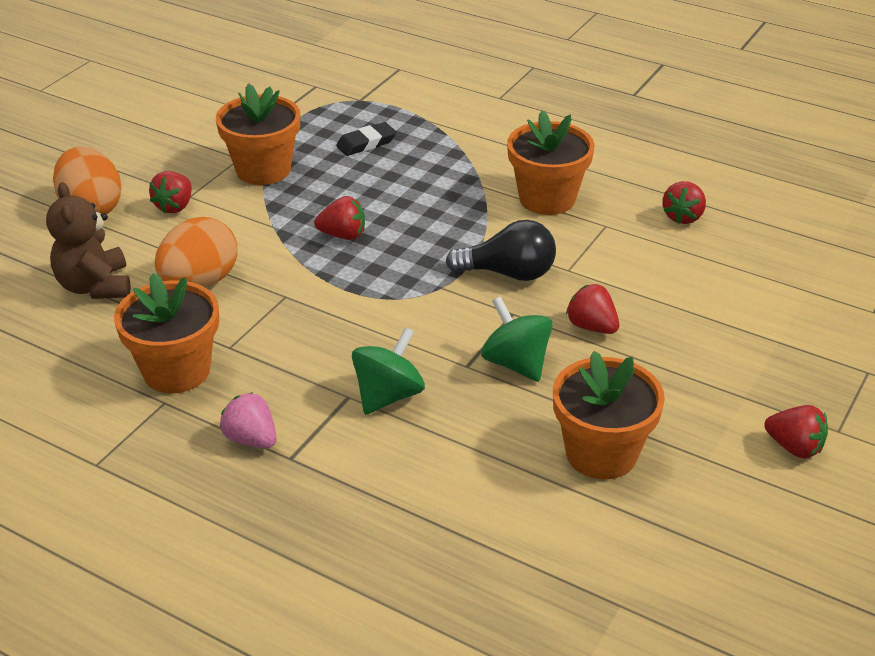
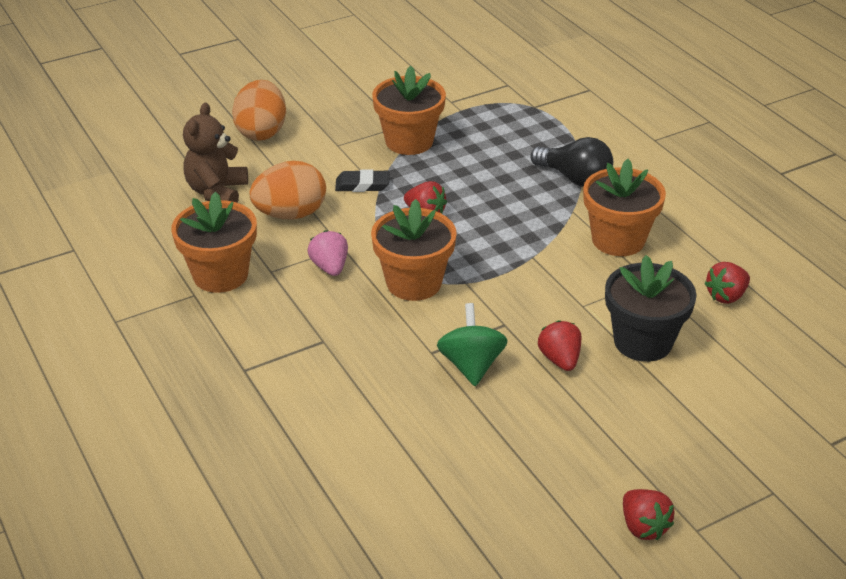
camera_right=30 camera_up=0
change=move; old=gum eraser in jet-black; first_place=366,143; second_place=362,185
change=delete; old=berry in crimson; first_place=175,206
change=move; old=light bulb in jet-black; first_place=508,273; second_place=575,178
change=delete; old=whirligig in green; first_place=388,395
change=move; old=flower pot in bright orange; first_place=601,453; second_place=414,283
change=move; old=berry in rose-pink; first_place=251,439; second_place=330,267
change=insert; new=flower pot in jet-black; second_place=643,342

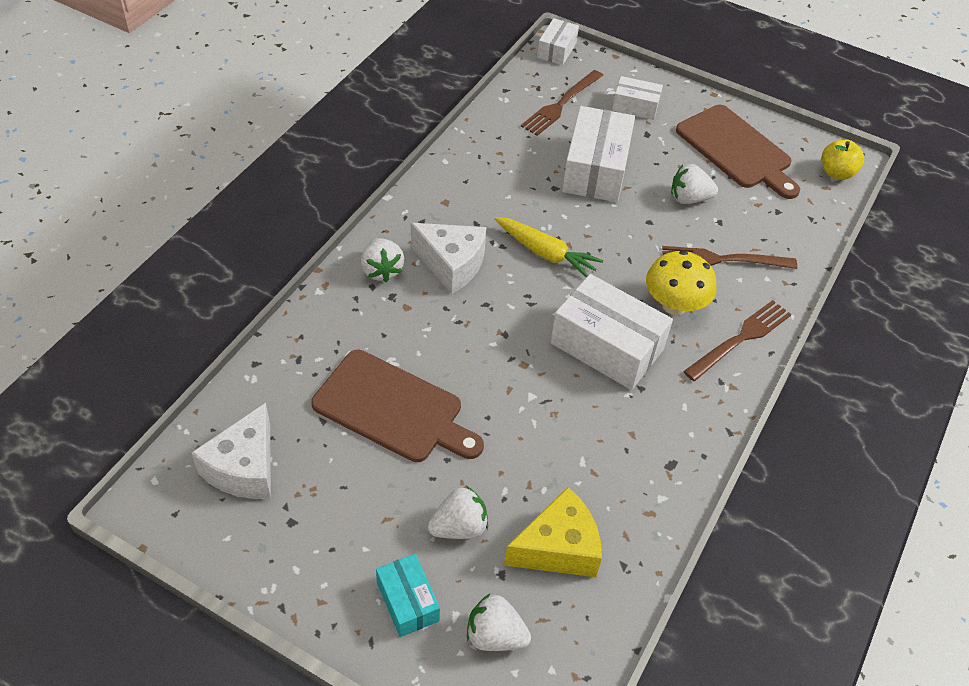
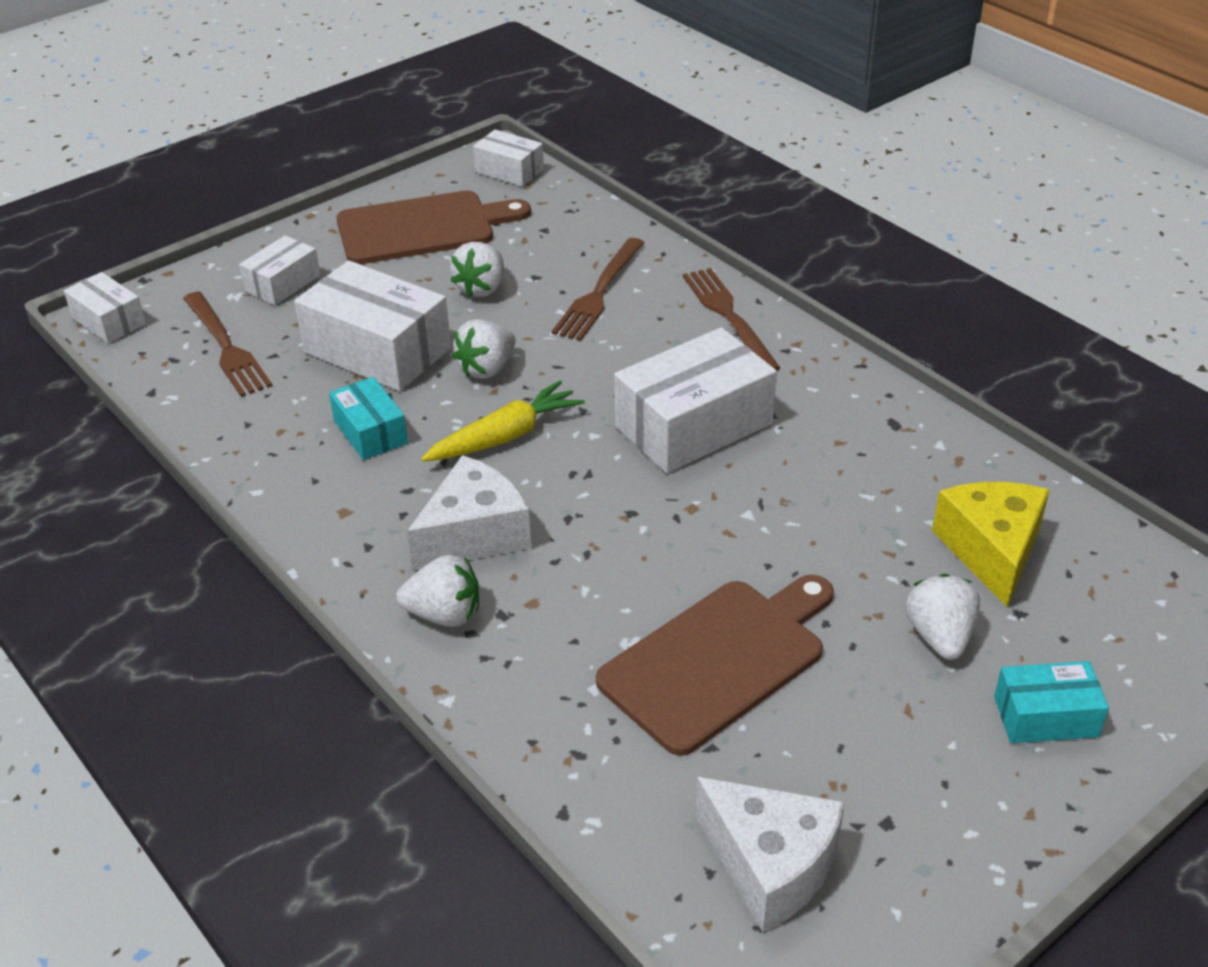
camera_right=-65 camera_up=-10
change=replace; old=apple fruit in yellow; new=box in snow-white; first_place=836,173; second_place=509,170
change=delete; old=fungus in yellow; first_place=674,305
change=move; old=berry in snow-white; first_place=495,635; second_place=487,368
change=insert; new=box in aqua; second_place=370,432

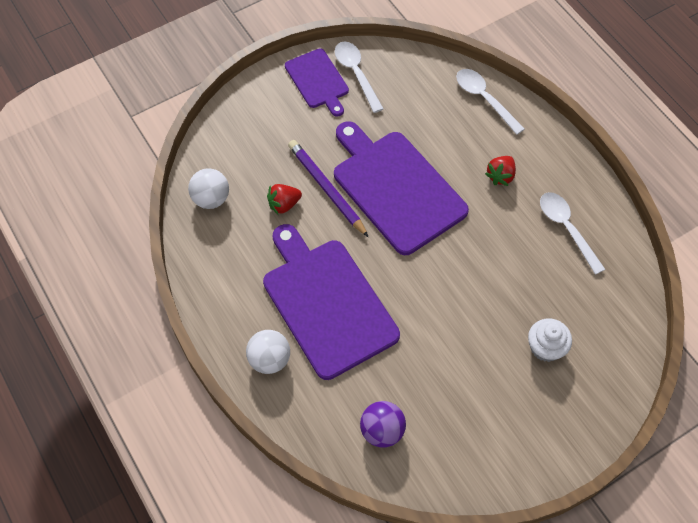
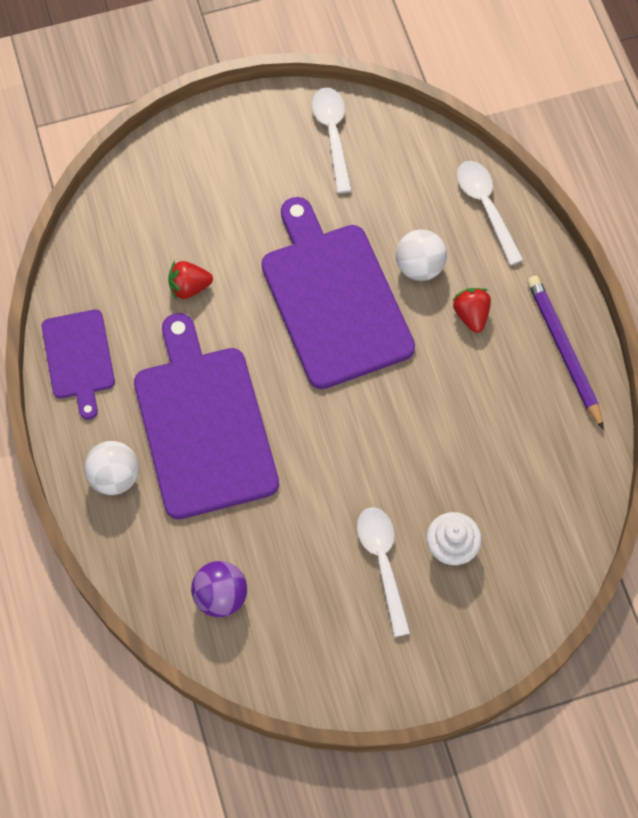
camera_right=15 camera_up=5
change=move; old=chopping board in purple; first_place=318,81; second_place=79,358
change=move; old=lead pencil in purple; first_place=326,189; second_place=563,351
change=rotate; old=berry in crimson; first_place=500,176; second_place=471,315; degrees=120
change=move; old=ball in snow-white; first_place=211,199; second_place=419,267
change=move; old=teaspoon in snow-white; first_place=566,229; second_place=382,563

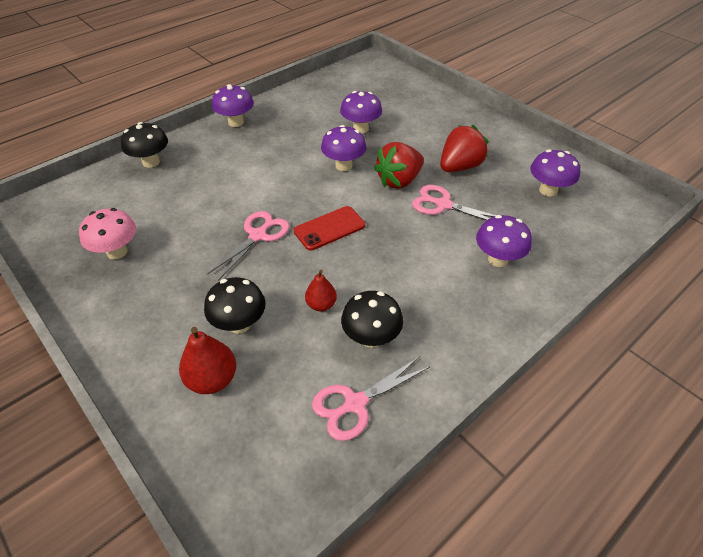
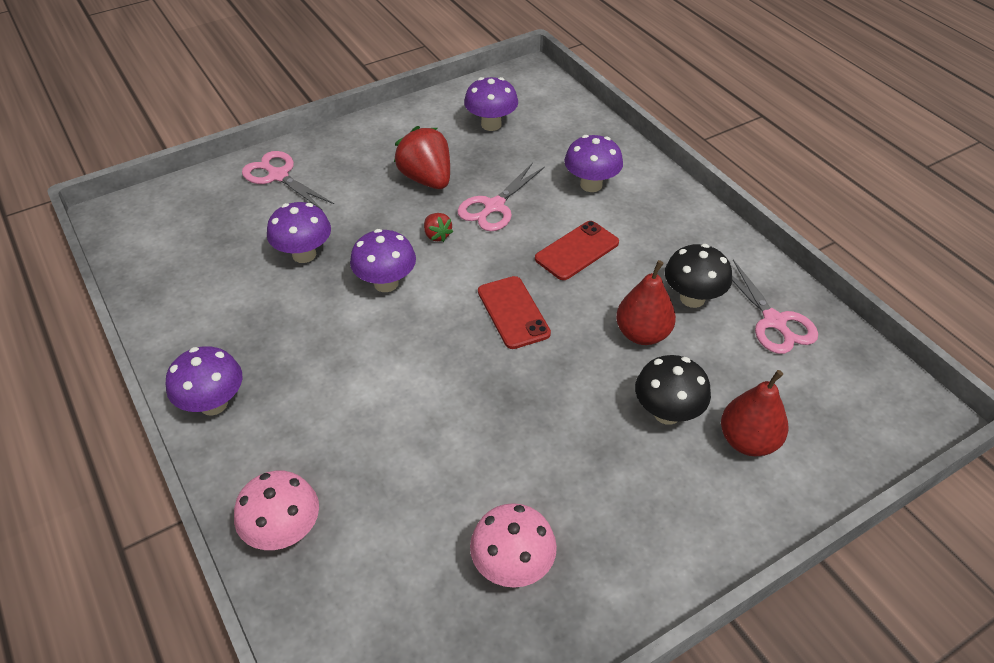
camera_right=-80 camera_up=0
change=recolor; old=fungus in jet-black; new=fungus in rose-pink; first_place=151,162; second_place=284,532
change=resize; old=berry in crimson; first_place=399,181; second_place=437,235; factor=0.49
change=move; old=shears in rose-pink; first_place=258,235; second_place=278,176
change=resize; old=toy pear in crimson; first_place=321,305; second_place=642,334; factor=1.54
change=insert; new=mobile phone in crimson; second_place=577,251

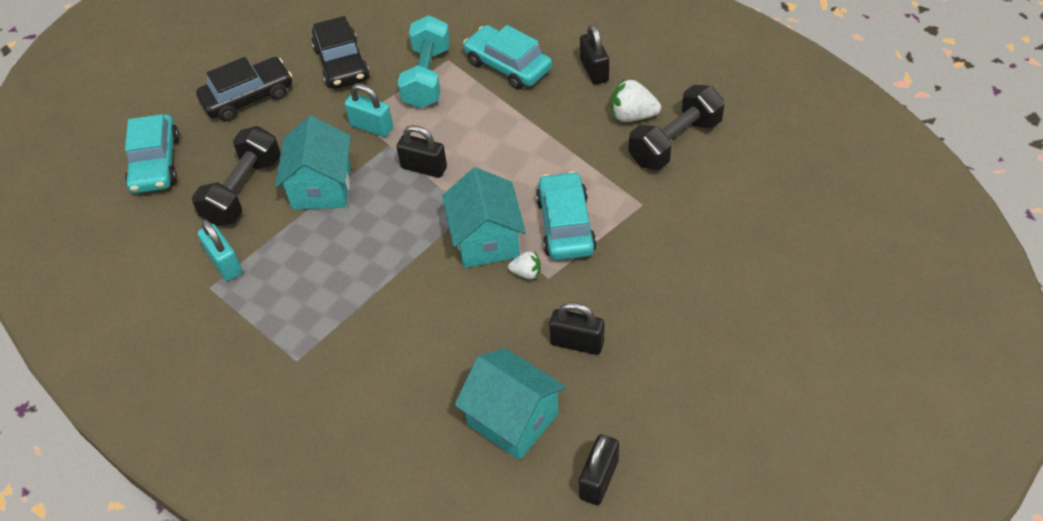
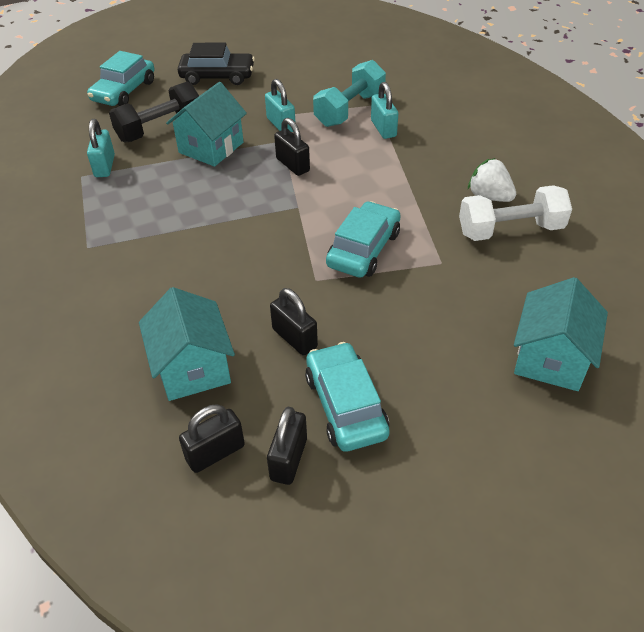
camera_right=30 camera_up=-5
change=delete; old=automobile in jet-black; first_place=342,63
change=move; old=automobile in aqua; first_place=508,66; second_place=345,405
change=move; old=lock in jet-black; first_place=594,71; second_place=289,459
change=recolor; old=dumbbell in jet-black; new=dumbbell in snow-white; first_place=675,142; second_place=510,230
change=move; old=house in aqua; first_place=486,240; second_place=550,358
change=delete; old=berry in snow-white; first_place=526,273
change=insert; new=lock in aqua; second_place=383,128

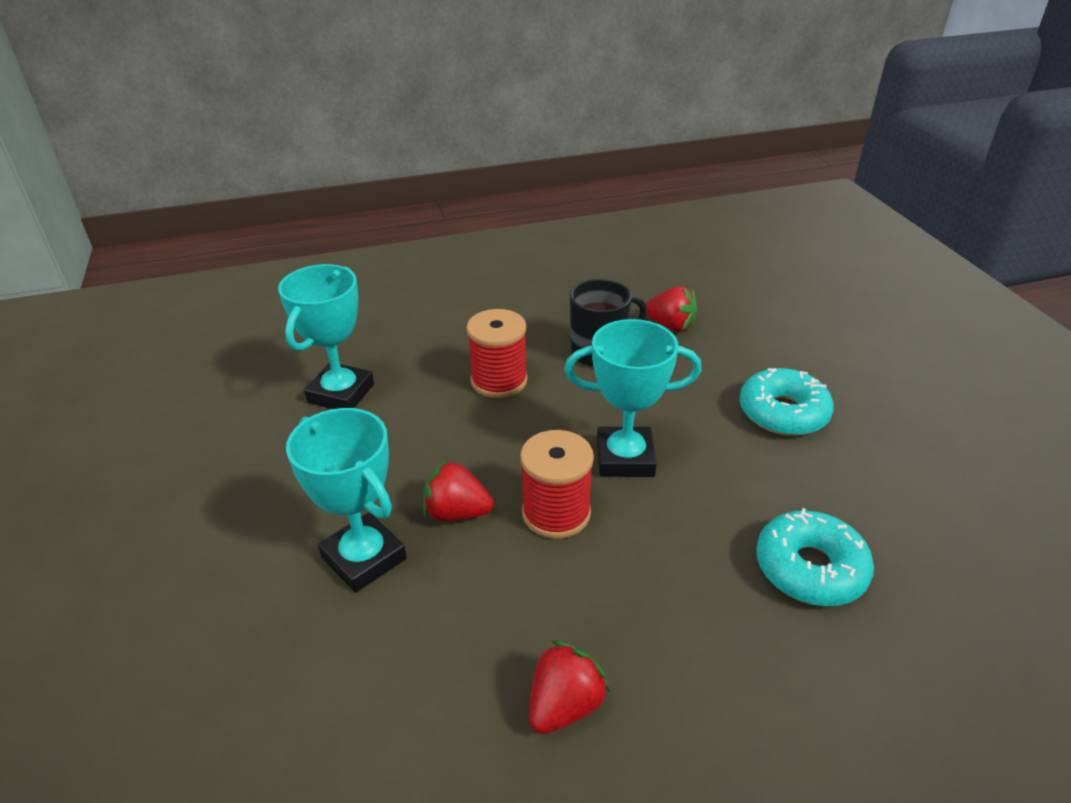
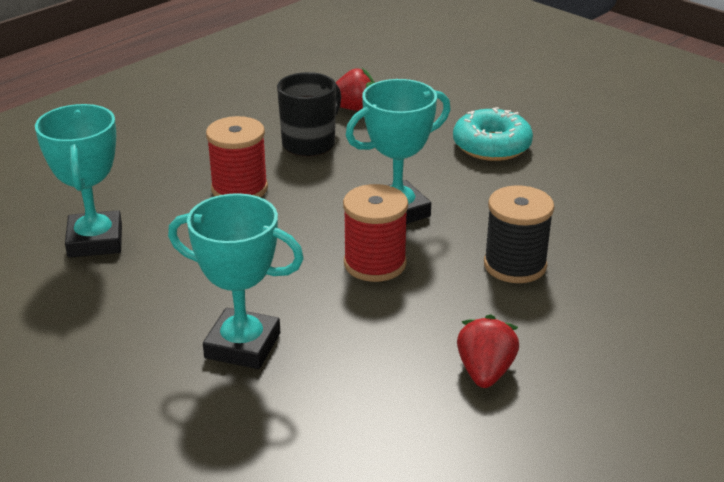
camera_right=-30 camera_up=-5
change=delete; old=berry in crimson; first_place=457,513
change=delete; old=donut in aqua; first_place=810,568
change=insert; new=bobbin in jet-black; second_place=515,265

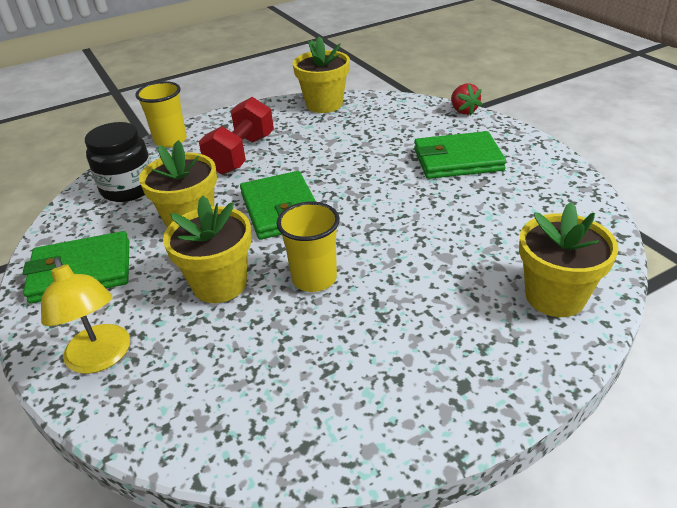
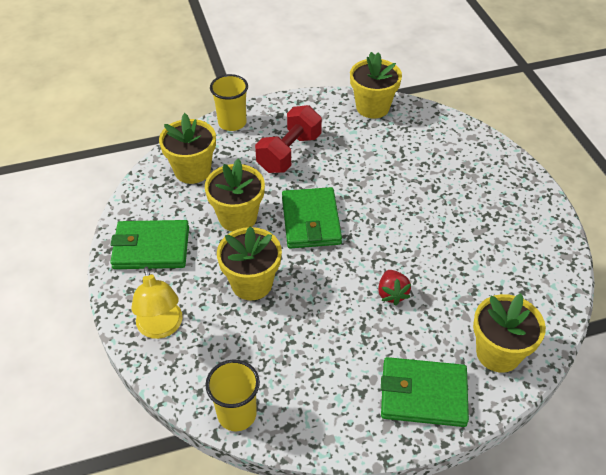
camera_right=10 camera_up=10
change=move; old=berry in crimson; first_place=463,111; second_place=392,294
change=replace; old=jar in jet-black; new=flower pot in yellow; first_place=128,188; second_place=192,171
change=move; old=billfold in green; first_place=458,160; second_place=423,394
change=move; old=tumbler in yellow; first_place=314,278; second_place=237,414

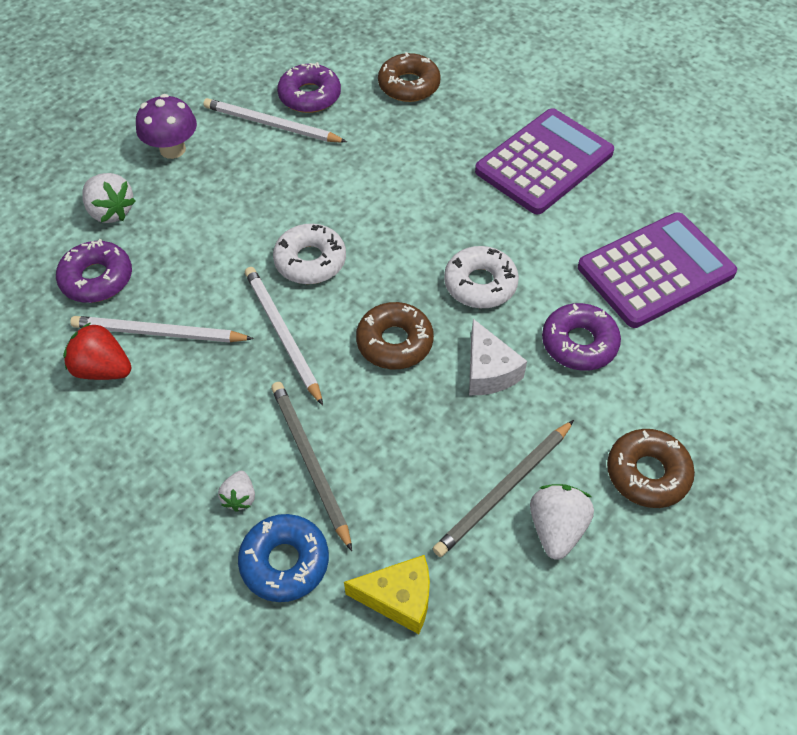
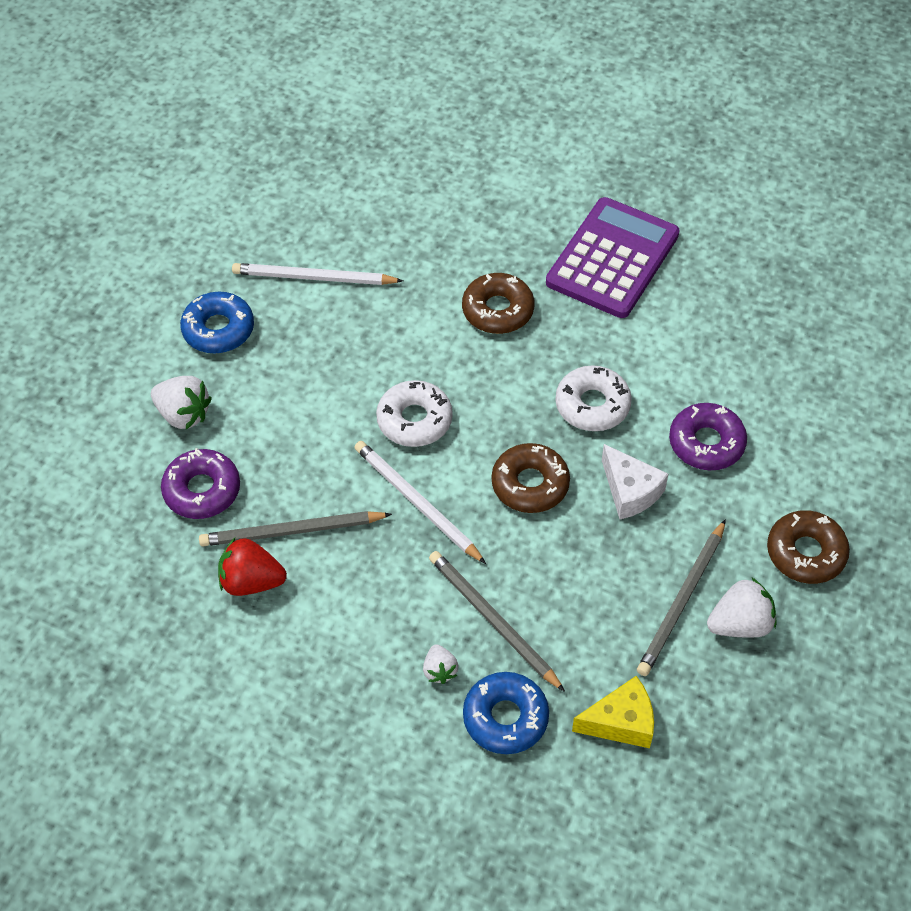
camera_right=-15 camera_up=0
change=move; old=donut in brown; first_place=409,85; second_place=498,310
change=delete; old=donut in purple; first_place=309,96
change=replace; old=fungus in purple; new=donut in blue; first_place=172,149; second_place=218,329
change=delete; old=calculator in purple; first_place=655,270
change=recolor; old=lead pencil in snow-white; new=lead pencil in ash-grey; first_place=158,333; second_place=291,531
change=rotate; old=berry in snow-white; first_place=556,528; second_place=740,624; degrees=75

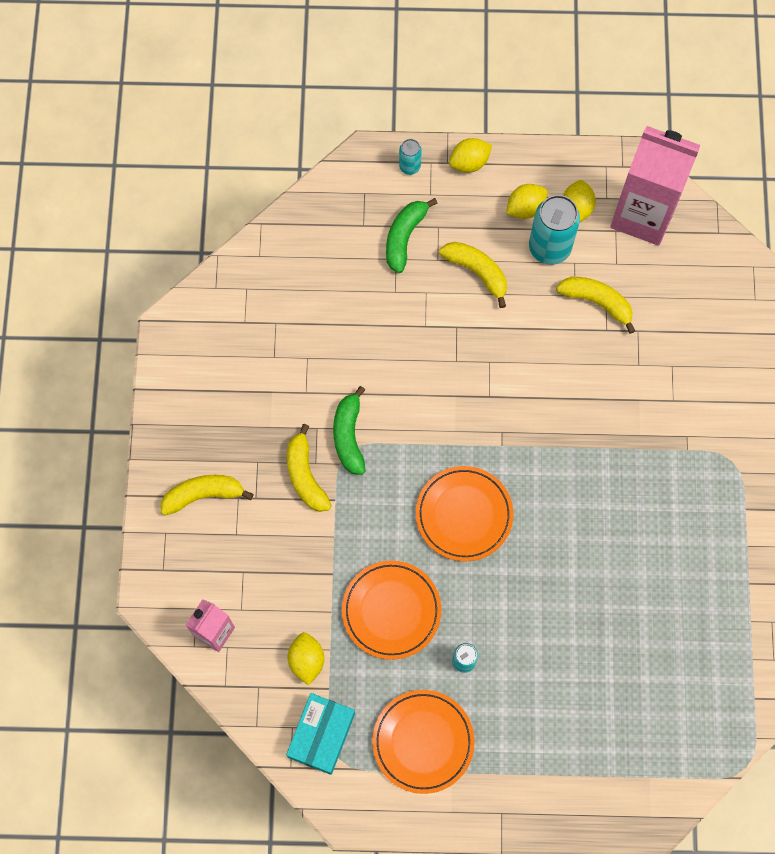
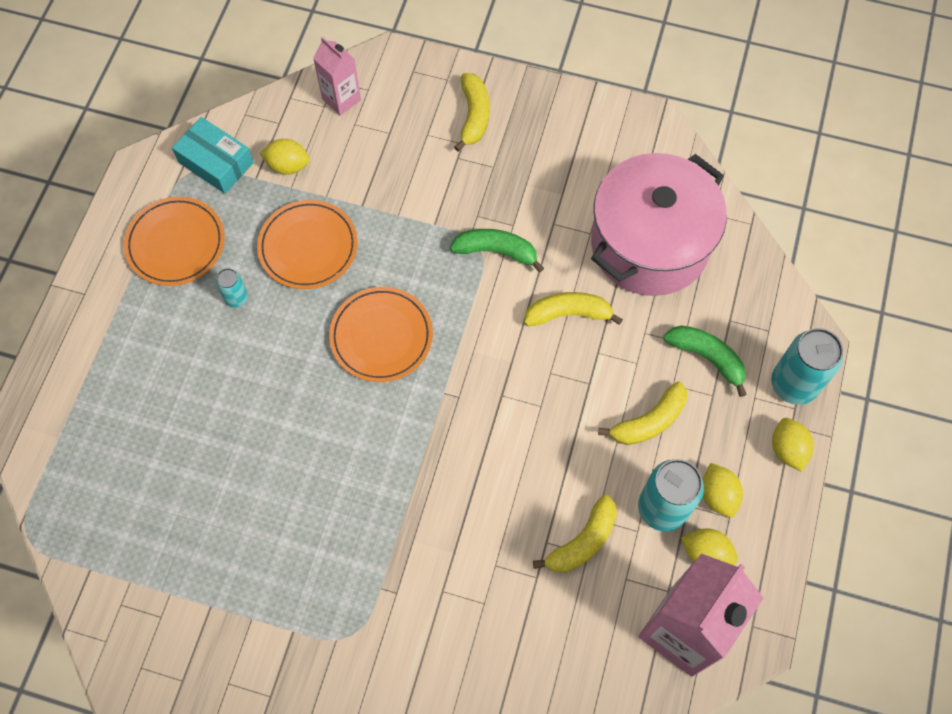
camera_right=105 camera_up=-5
change=resize; old=can in aqua; first_place=409,166; second_place=793,384; factor=1.96
change=move; old=banana in yellow; first_place=305,475; second_place=568,314
change=insert; new=cooking pot in rose-pink; second_place=649,244

